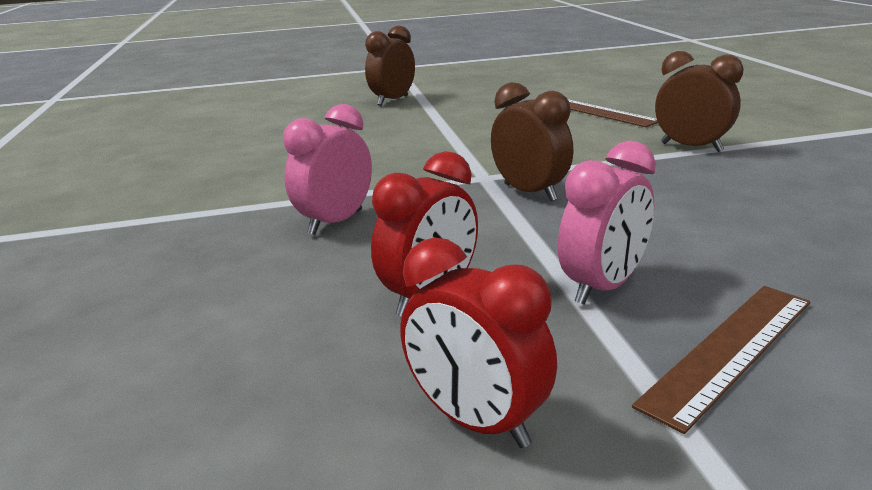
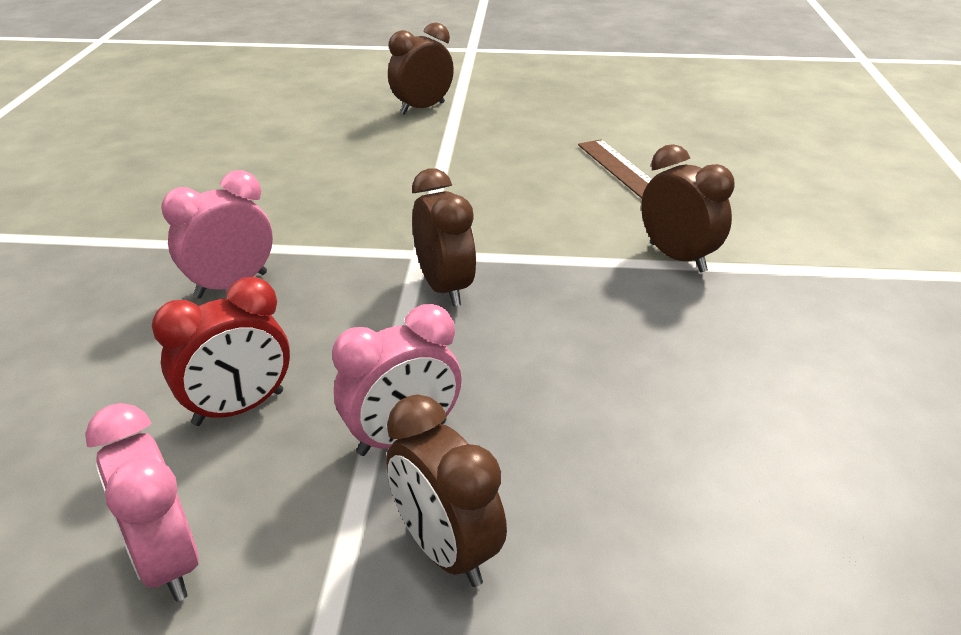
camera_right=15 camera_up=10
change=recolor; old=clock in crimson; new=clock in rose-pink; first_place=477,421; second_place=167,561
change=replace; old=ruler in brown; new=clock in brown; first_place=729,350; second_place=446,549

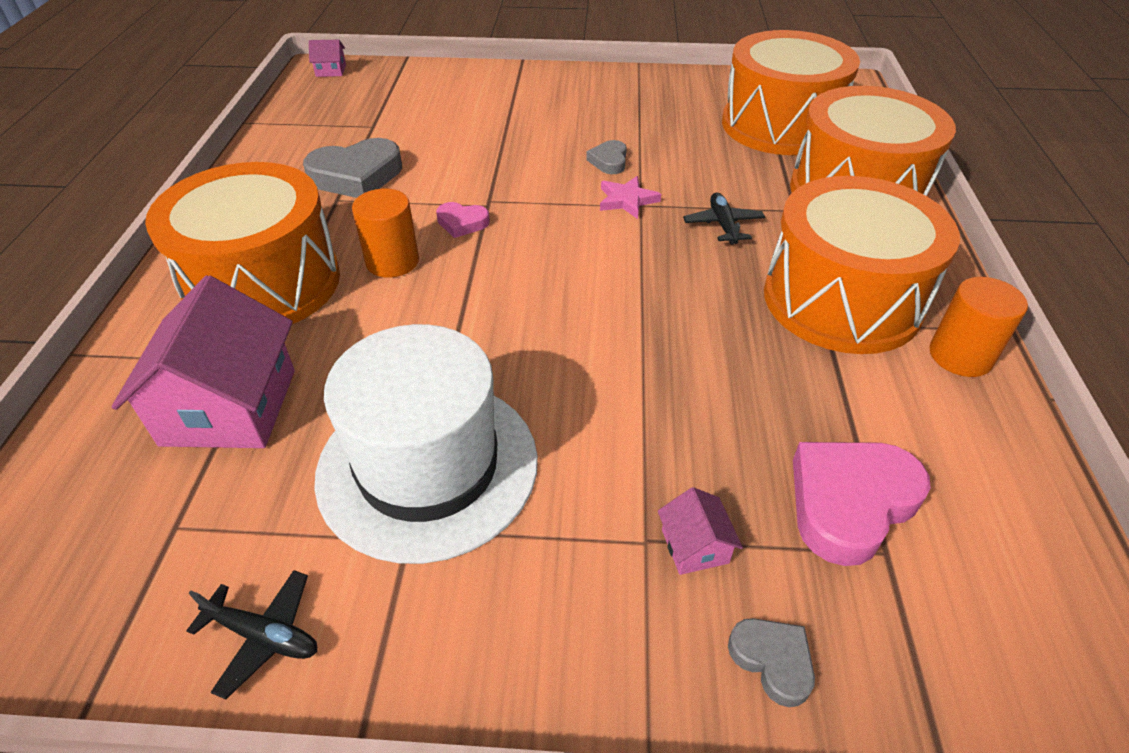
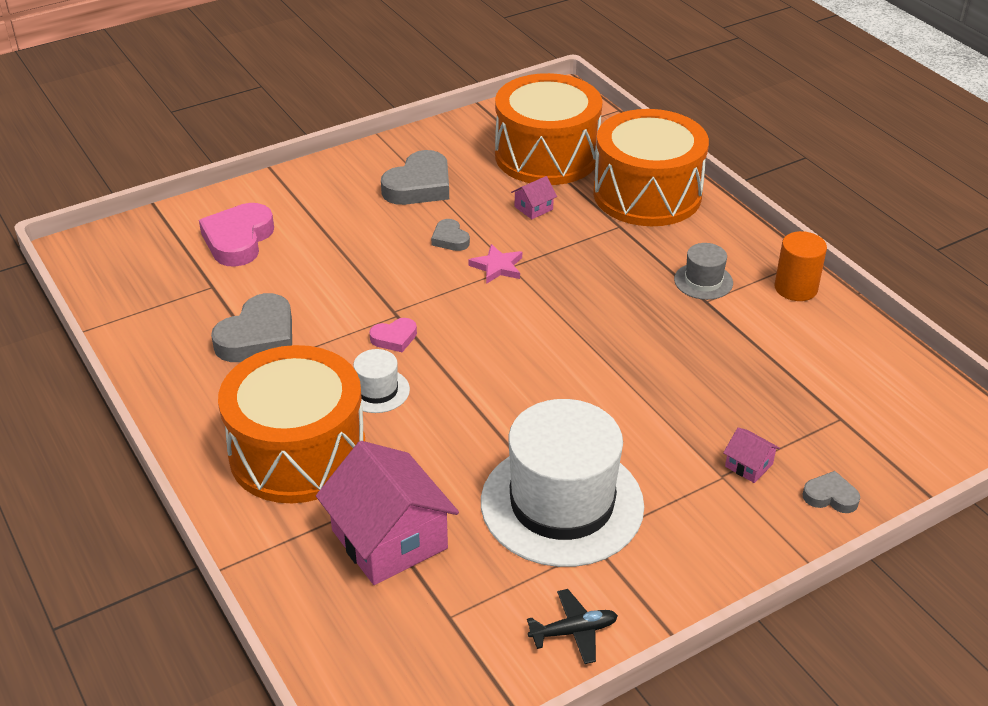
camera_right=-35 camera_up=-5
change=move; old=house in rose-pink; first_place=331,70; second_place=533,208
change=replace; old=drum in bright orange; new=tall hat in ash-grey; first_place=841,300; second_place=703,281
change=replace; old=cylinder in bright orange; new=tall hat in snow-white; first_place=392,261; second_place=377,391
change=delete; old=toy plane in jet-black; first_place=723,225
change=move; old=love heart in rose-pink; first_place=850,503; second_place=238,240
change=insert; new=love heart in ash-grey; second_place=419,186

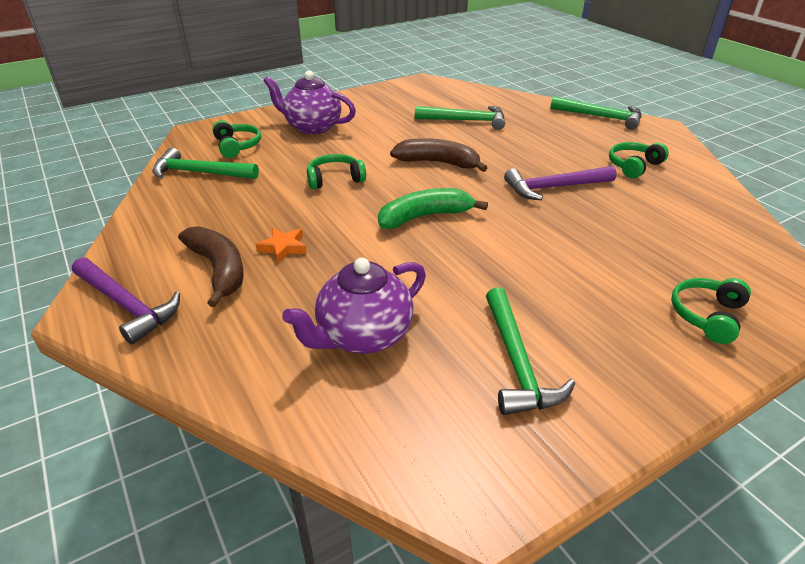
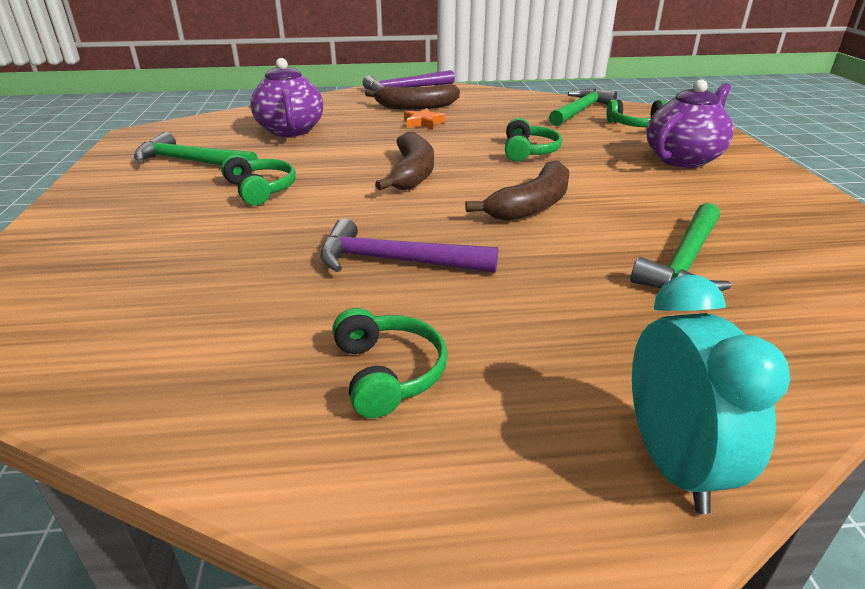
camera_right=115 camera_up=-5
change=replace; old=claw hammer in green; new=clock in aqua; first_place=601,117; second_place=673,463
change=rotate; old=claw hammer in purple; first_place=554,187; second_place=395,261; degrees=-90
change=recolor; old=banana in green; new=banana in brown; first_place=424,217; second_place=412,173
change=move; old=over-ear headphones in green; first_place=707,315; second_place=261,189

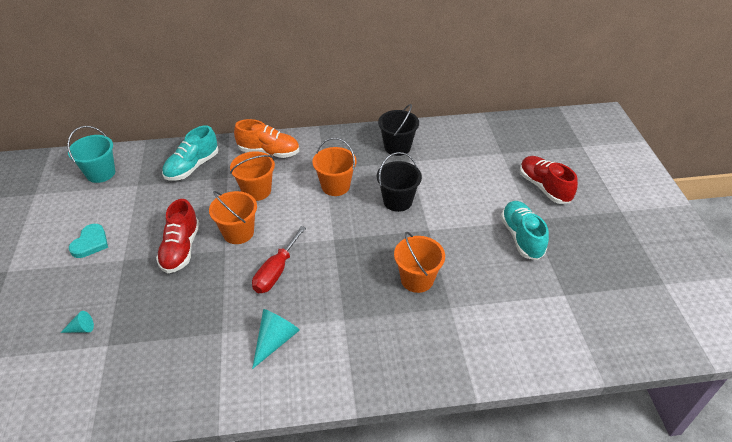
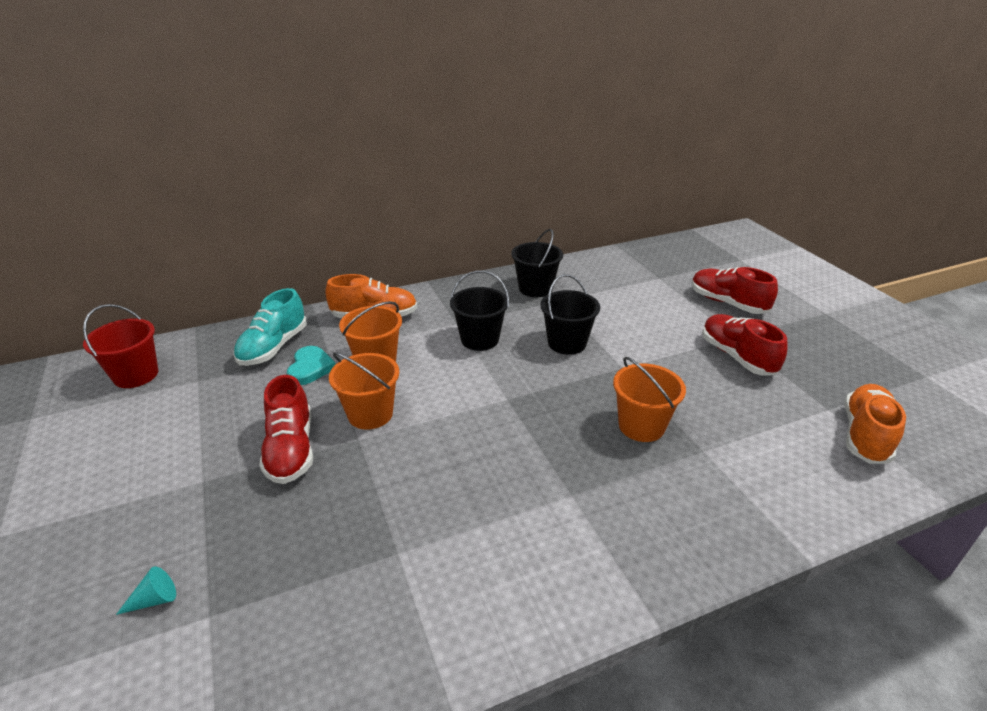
camera_right=-15 camera_up=-10
change=recolor; old=sand bucket in aqua; new=sand bucket in crimson; first_place=101,173; second_place=136,375
change=recolor; old=sand bucket in bright orange; new=sand bucket in jet-black; first_place=335,186; second_place=479,339
change=recolor; old=shoe in aqua; new=shoe in crimson; first_place=521,237; second_place=737,357
change=move; old=love heart in aqua; first_place=90,243; second_place=310,368
change=delete; old=screwdriver in crimson; first_place=276,272
change=delete; old=cone in aqua; first_place=275,340
change=insert; new=shoe in bright orange; second_place=865,435

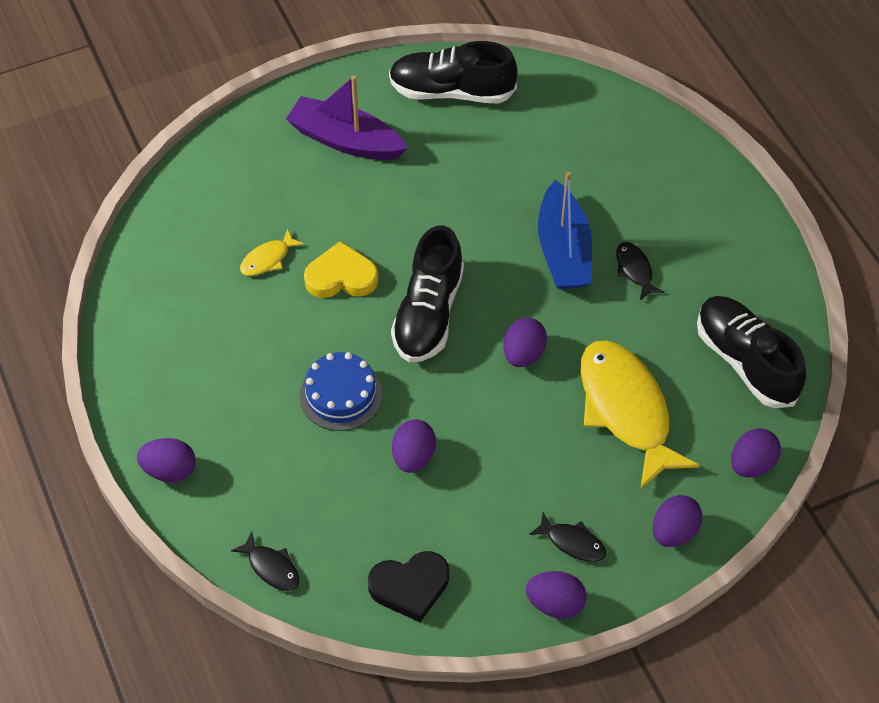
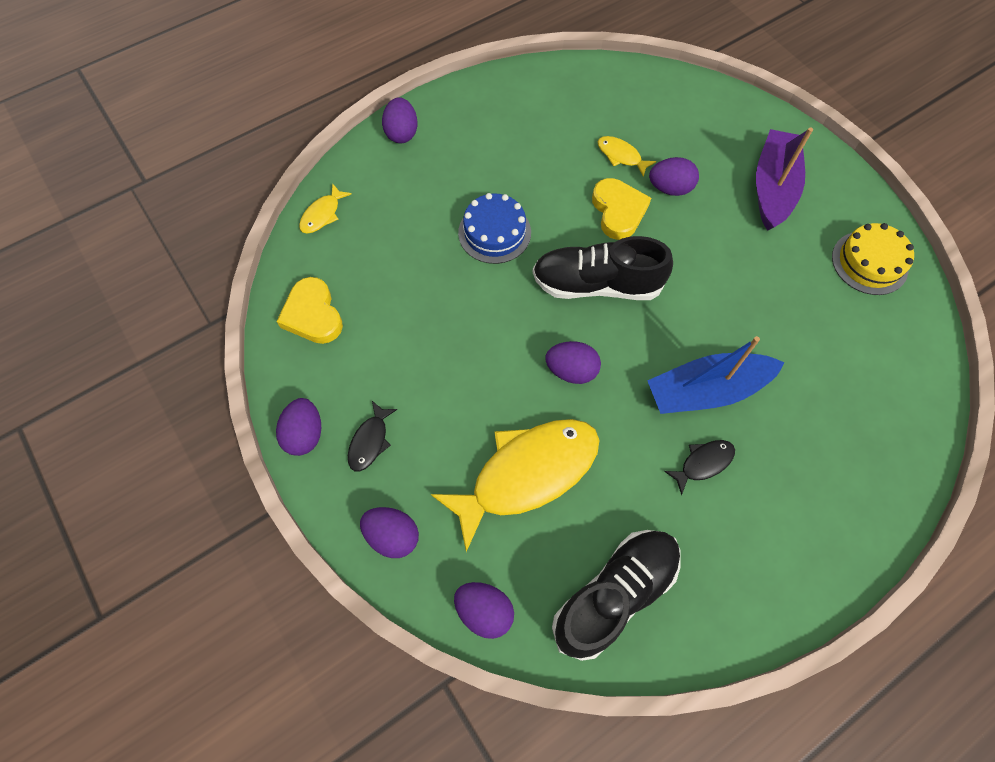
camera_right=80 camera_up=10
change=replace; old=shoe in jet-black; new=layer cake in yellow; first_place=451,91; second_place=869,262
change=move; old=egg shape in purple; first_place=413,457; second_place=670,188
change=recolor; old=toy fish in jet-black; new=toy fish in yellow; first_place=271,567; second_place=322,214
change=recolor; old=love heart in jet-black; new=love heart in yellow; first_place=410,587; second_place=313,315

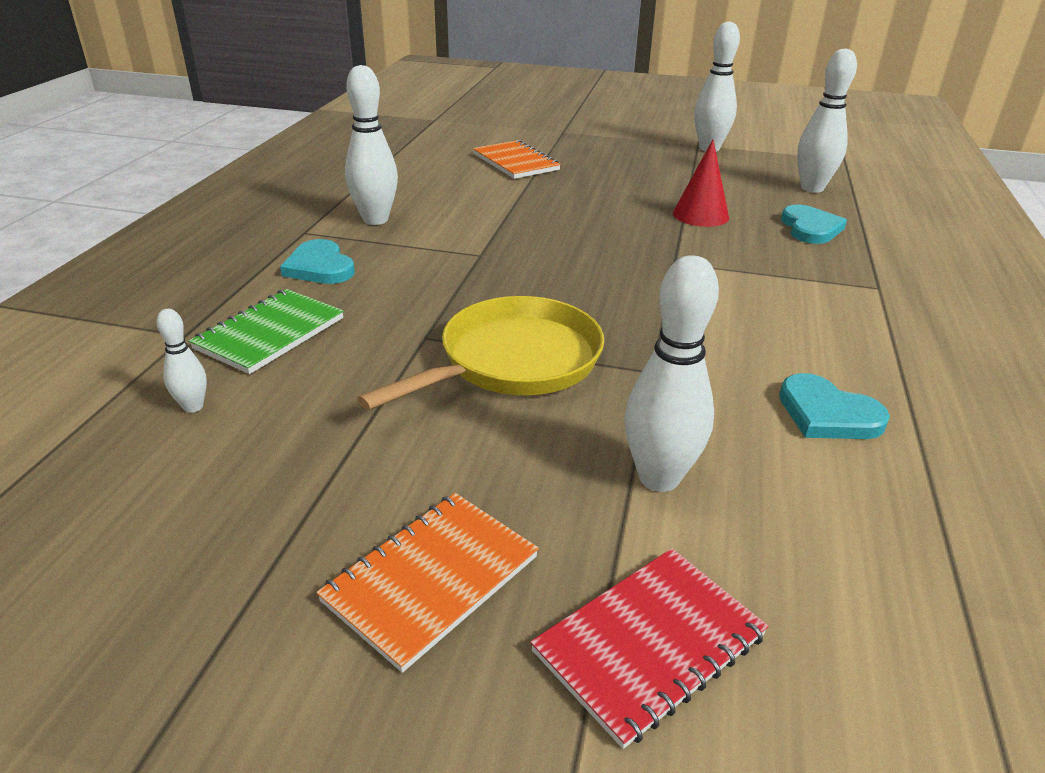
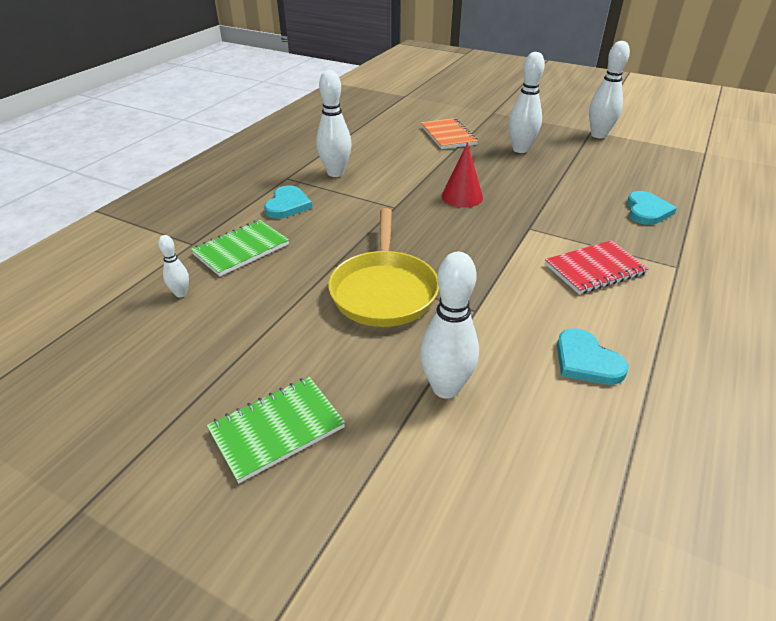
camera_right=15 camera_up=5
change=move; old=bowling pin in snow-white; first_place=812,188; second_place=520,149
change=move; old=cone in crimson; first_place=700,215; second_place=462,197
change=rotate; old=love heart in aqua; first_place=320,267; second_place=287,205; degrees=-150
change=rotate; old=skillet in yellow; first_place=512,362; second_place=384,290; degrees=120
change=recolor; old=notebook in bright orange; new=notebook in green; first_place=432,579; second_place=277,429
change=move; old=notebook in crimson; first_place=649,643; second_place=594,269

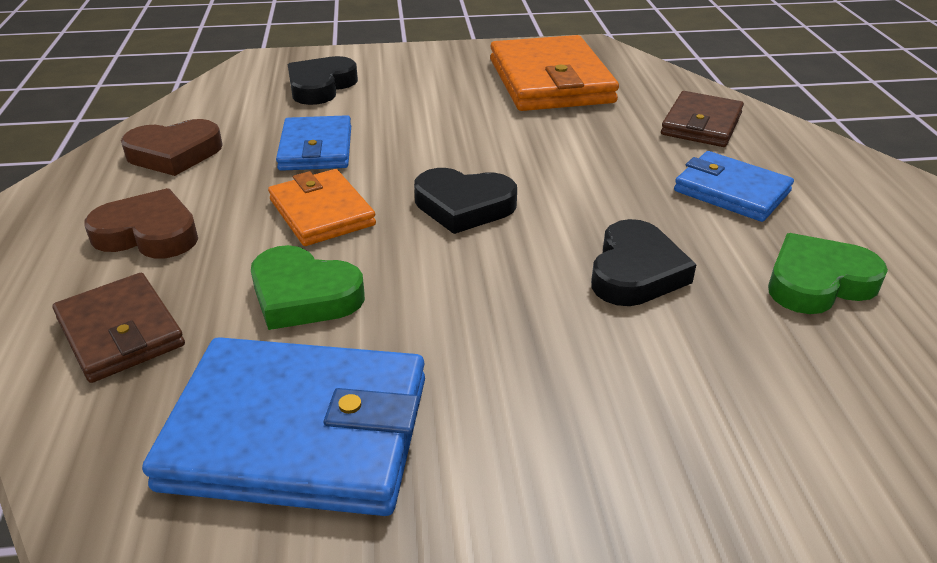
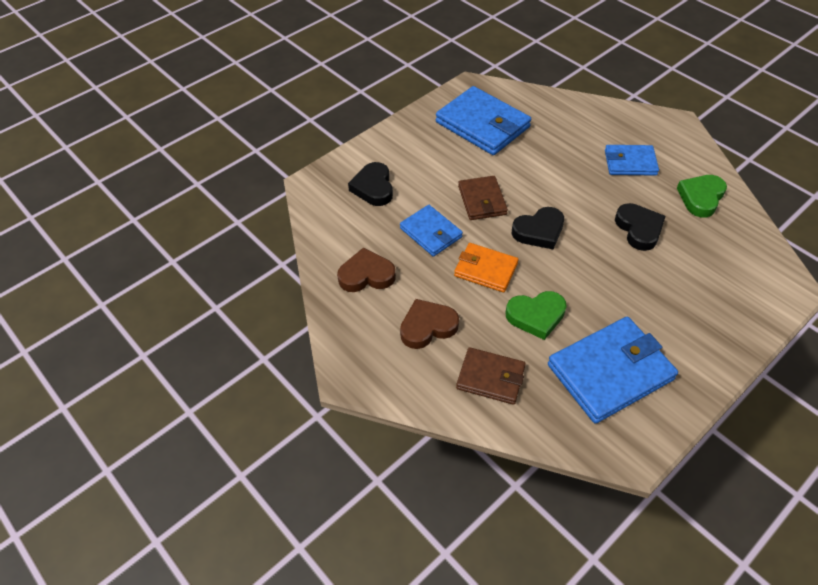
camera_right=-35 camera_up=15
change=recolor; old=billfold in bright orange; new=billfold in blue; first_place=550,81; second_place=482,125
change=move; old=billfold in brown; first_place=701,124; second_place=482,200
change=rotate; old=love heart in brown; first_place=174,154; second_place=366,275; degrees=-135

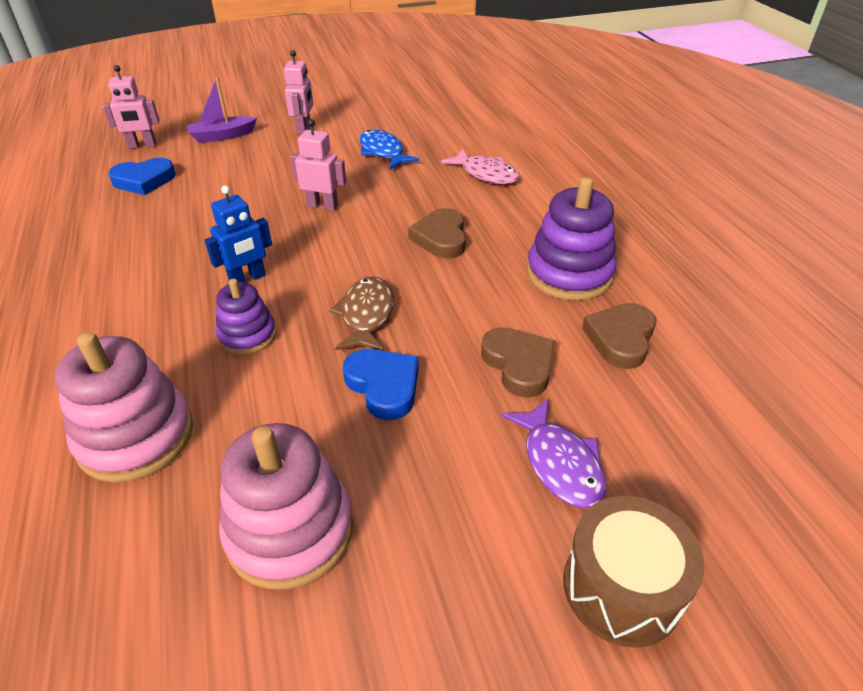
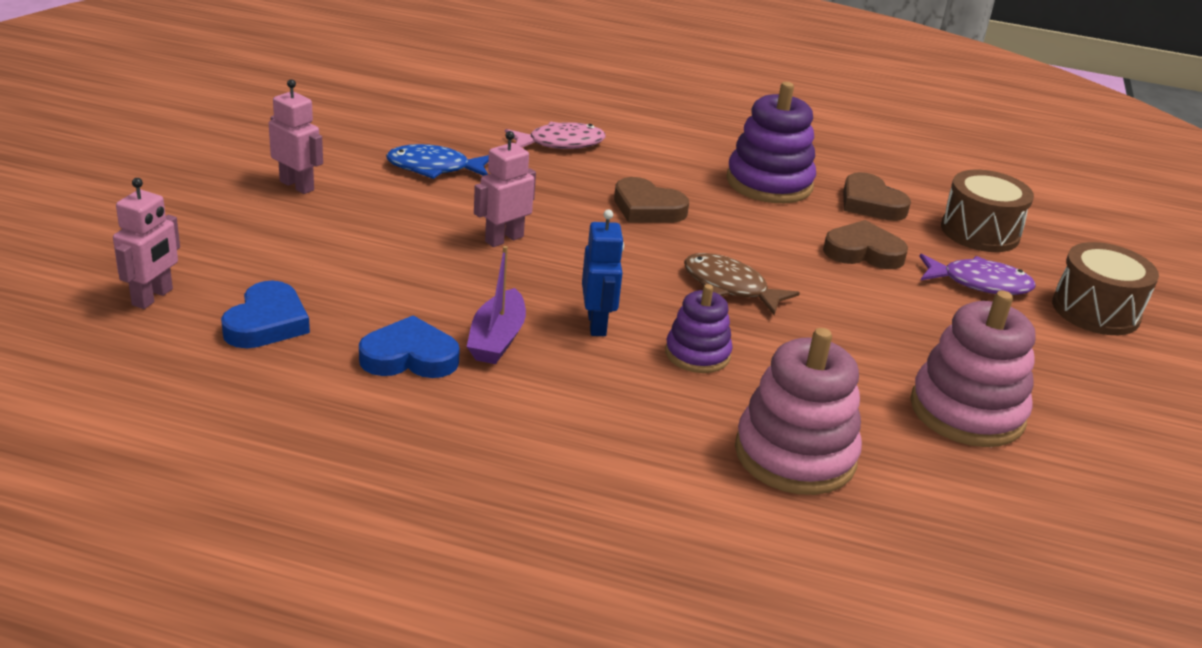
camera_right=-60 camera_up=-10
change=move; old=sailboat in purple; first_place=222,136; second_place=497,339
change=move; old=love heart in blue; first_place=384,386; second_place=409,357
change=insert; new=drum in brown; second_place=980,232

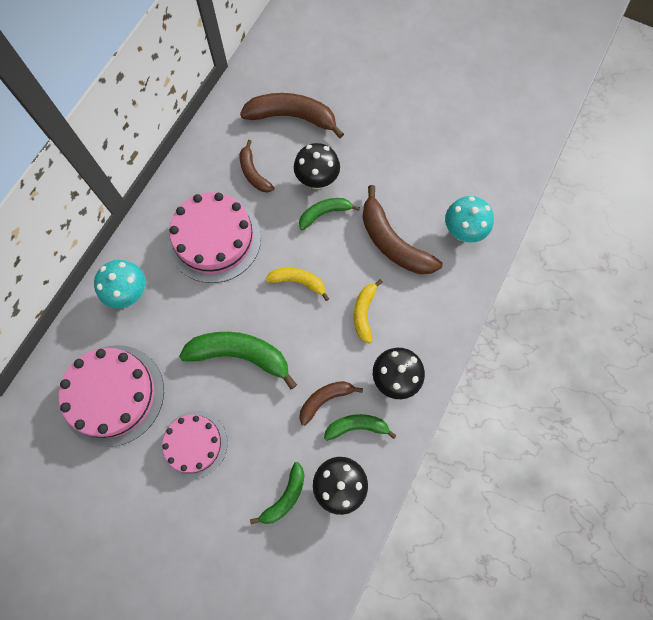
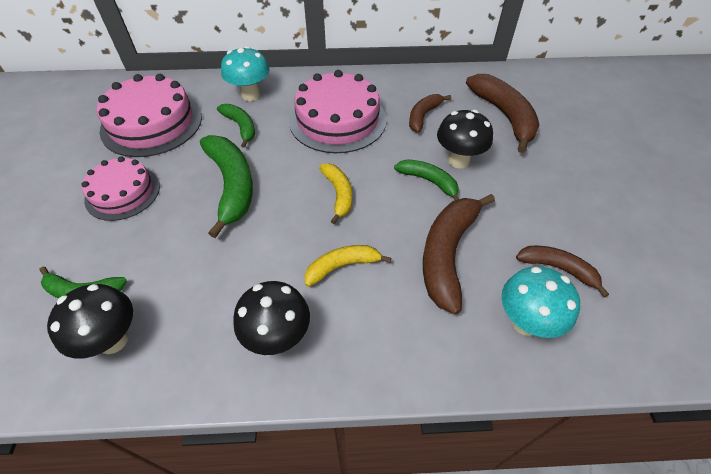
camera_right=60 camera_up=-20
change=move; old=banana in brown; first_place=325,399; second_place=558,268
change=move; old=banana in green; first_place=357,426; second_place=241,127

